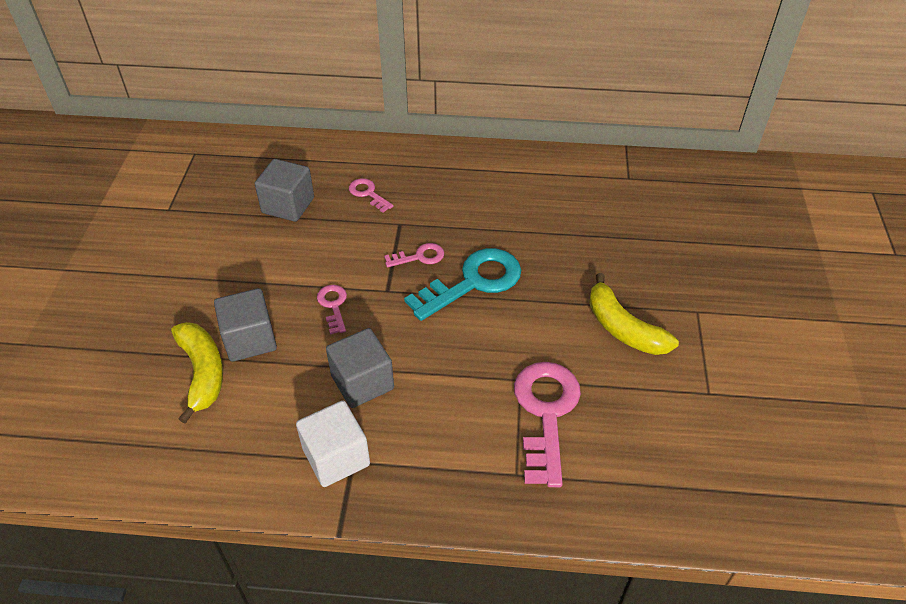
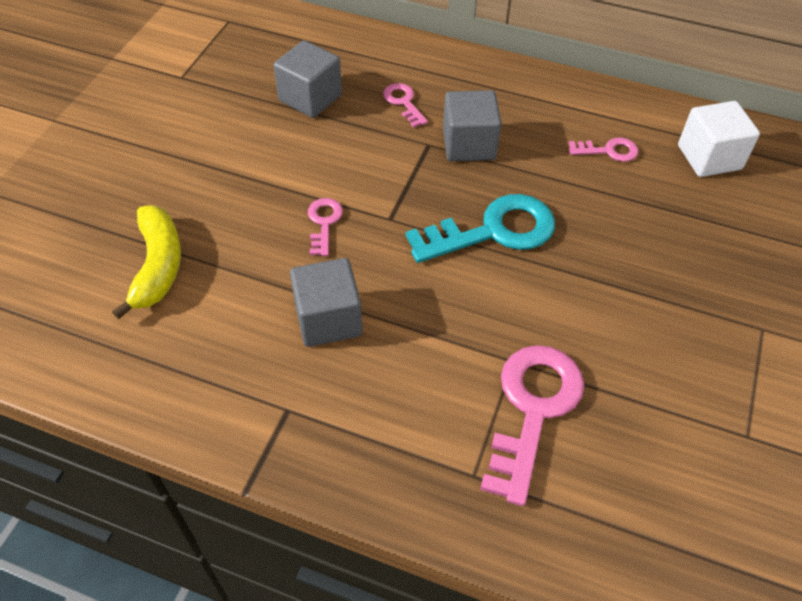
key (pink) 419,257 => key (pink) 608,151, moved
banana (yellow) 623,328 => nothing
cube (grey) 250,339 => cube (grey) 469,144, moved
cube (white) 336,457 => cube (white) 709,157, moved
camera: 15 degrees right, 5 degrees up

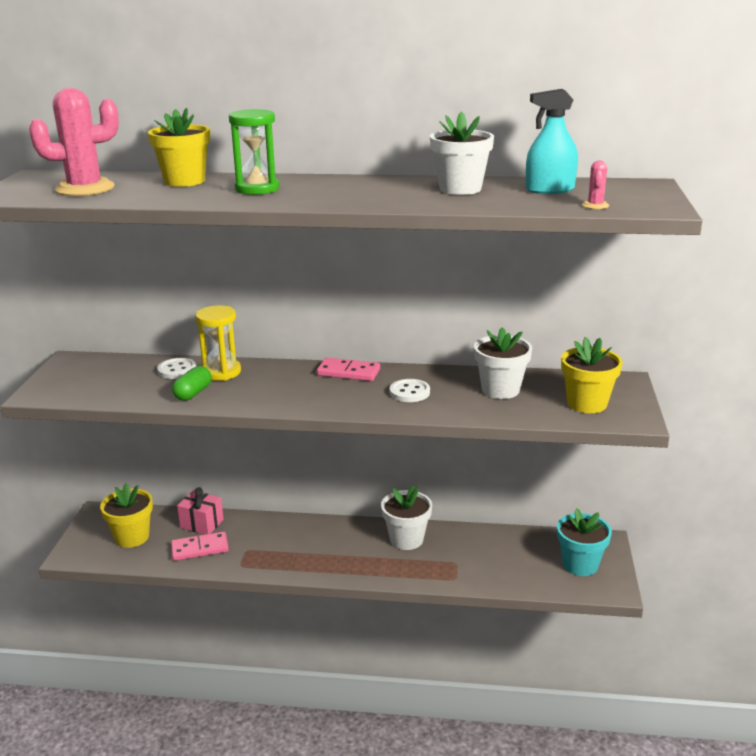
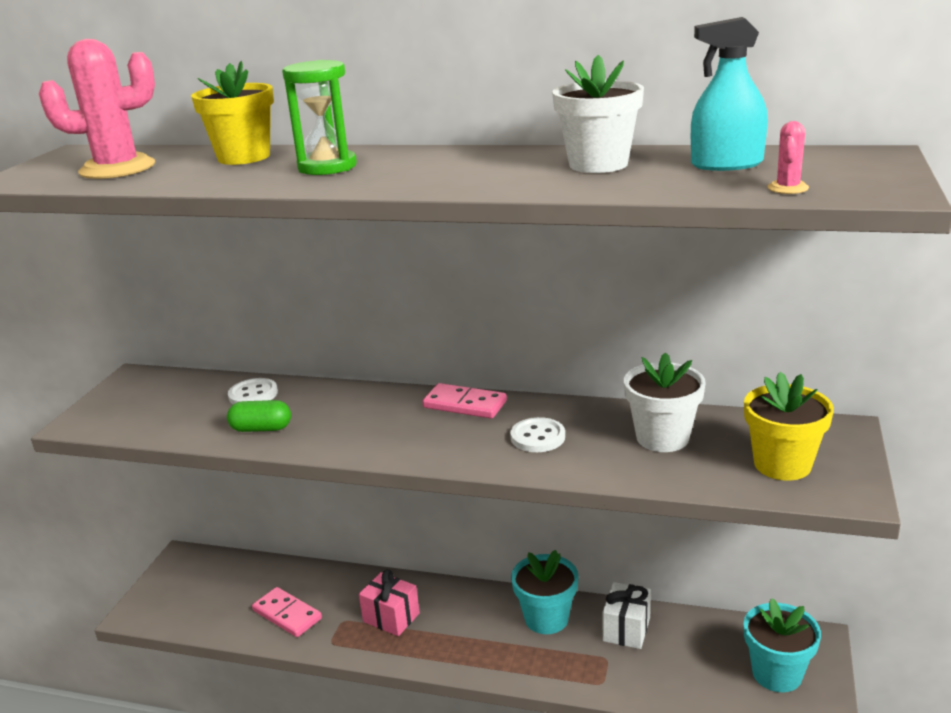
hourglass (yellow) 221,372 => nothing
capsule (green) 193,393 => capsule (green) 261,429, 60 degrees clockwise
flower pot (yellow) 132,537 => nothing
flower pot (white) 406,539 => flower pot (turquoise) 546,618
gift (pink) 202,524 => gift (pink) 391,617, moved
domino (pink) 200,548 => domino (pink) 287,614, 45 degrees clockwise
nothing => gift (white) 626,629
camera: 10 degrees right, 0 degrees up

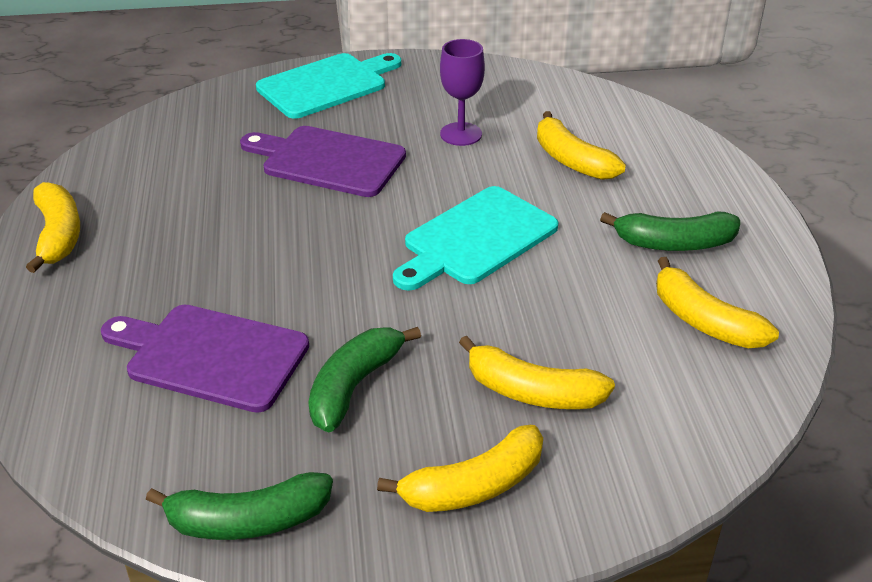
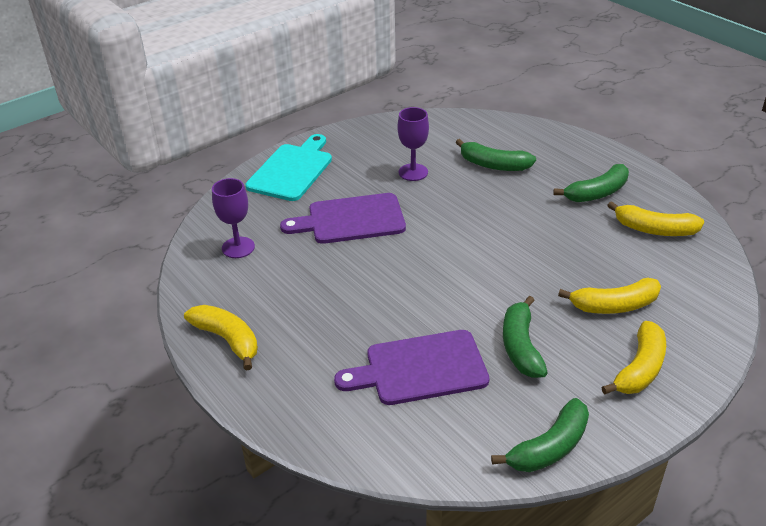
banana (yellow) 571,160 => banana (green) 493,165
cutting board (turquoise) 476,239 => nothing
nothing => goblet (purple) 238,247
camera: 30 degrees left, 0 degrees up

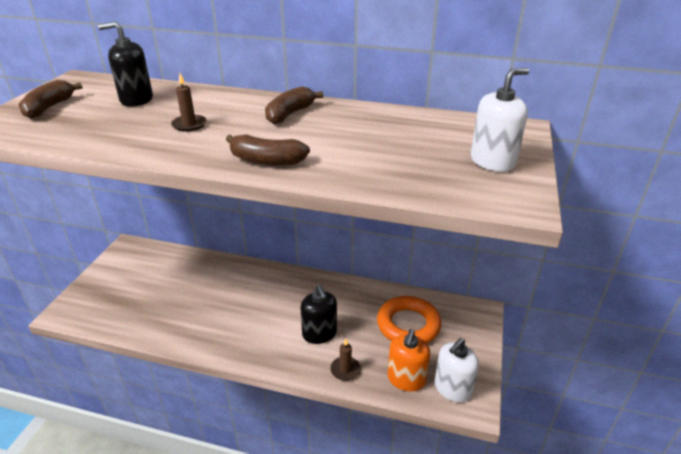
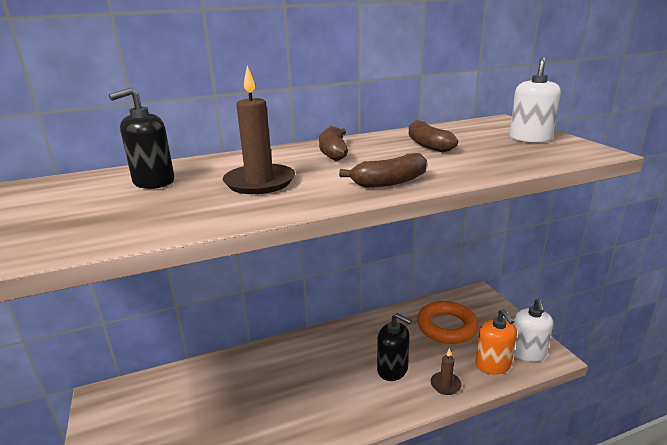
candle (brown) 189,125 => candle (brown) 259,182, x1.82
banana (brown) 49,107 => banana (brown) 428,145, moved
camera: 35 degrees left, 10 degrees down

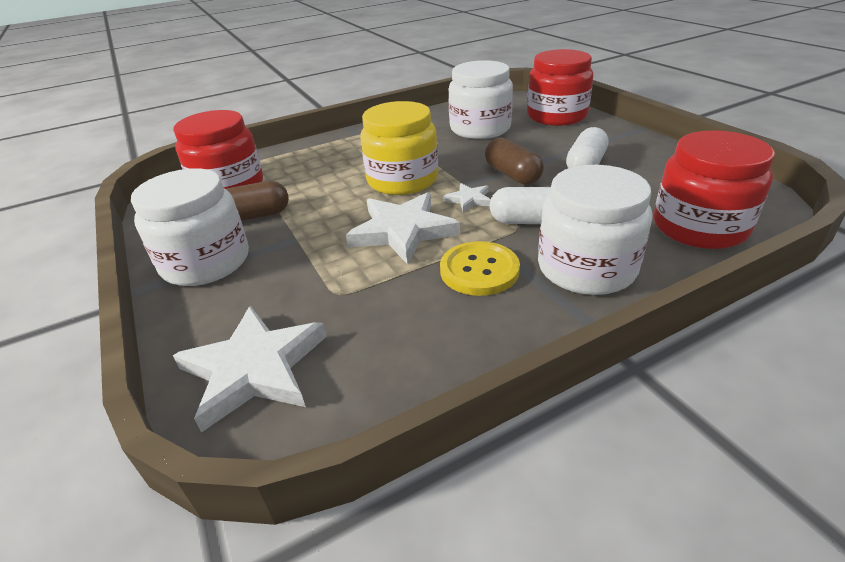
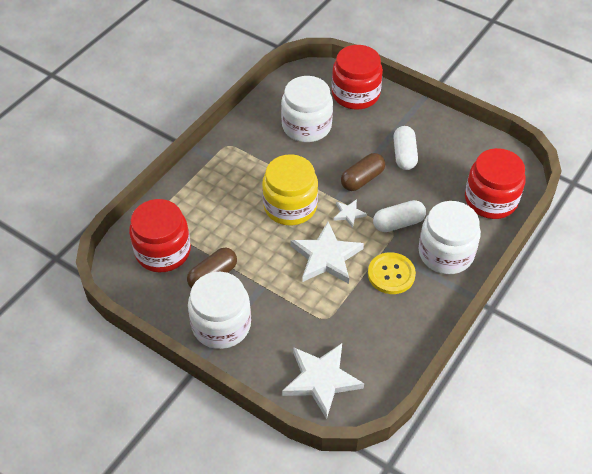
capsule (brown) 512,175 => capsule (brown) 362,179, 75 degrees counterclockwise
camera: 30 degrees left, 15 degrees up

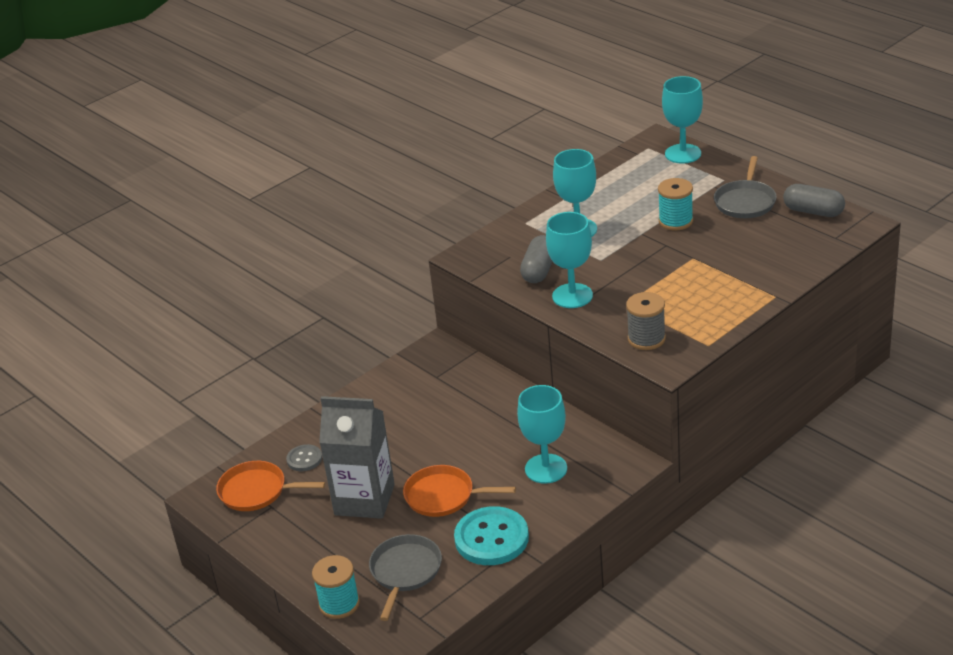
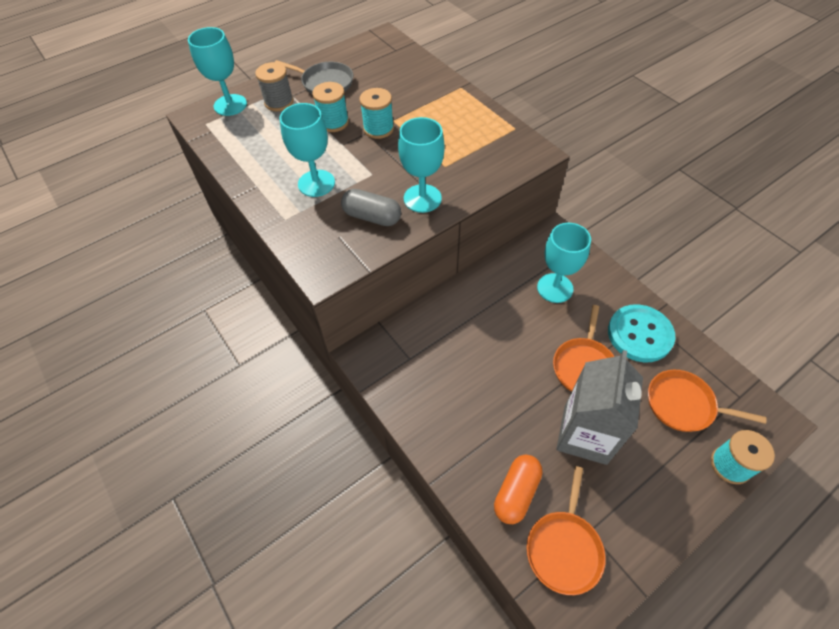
capsule (grey) 813,211 => nothing
spool (grey) 646,339 => spool (grey) 279,102, moved
button (grey) 304,459 => capsule (orange) 516,493
pan (grey) 405,571 => pan (orange) 683,405
nothing => spool (turquoise) 378,129
camera: 85 degrees left, 20 degrees up

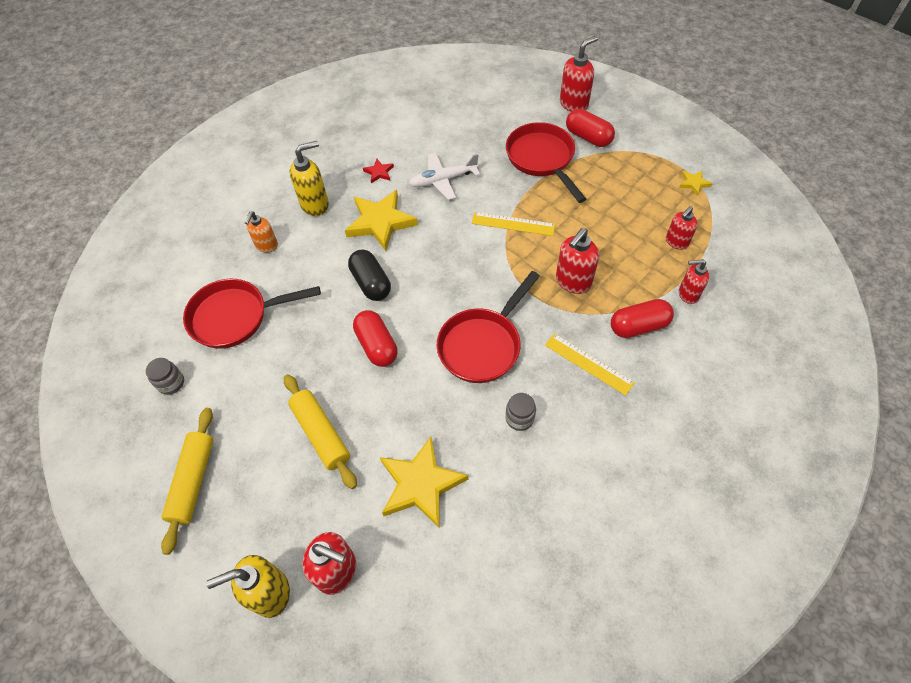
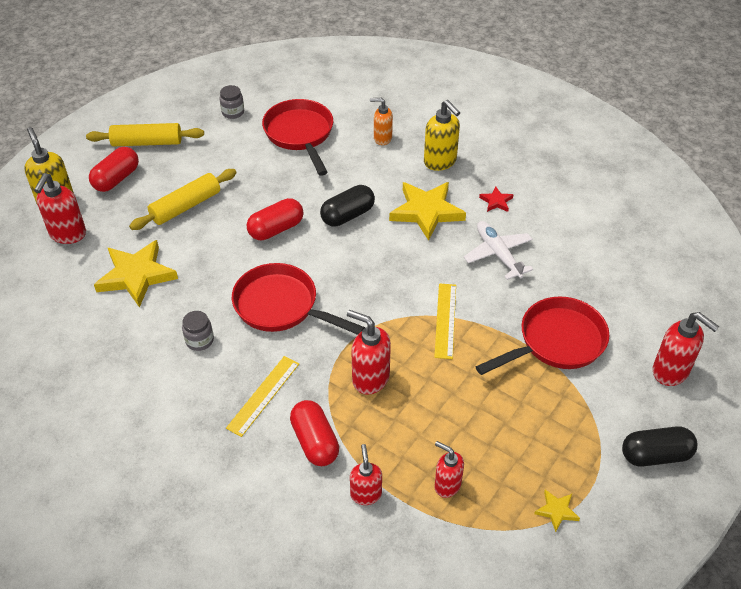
capsule (red) 588,137 => capsule (red) 116,179, moved
nothing => capsule (black) 655,455
camera: 80 degrees right, 10 degrees down

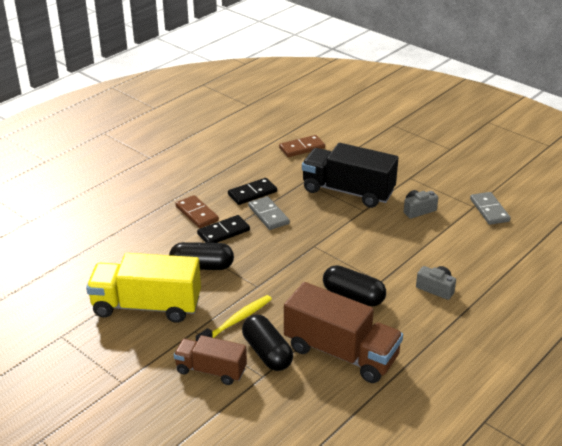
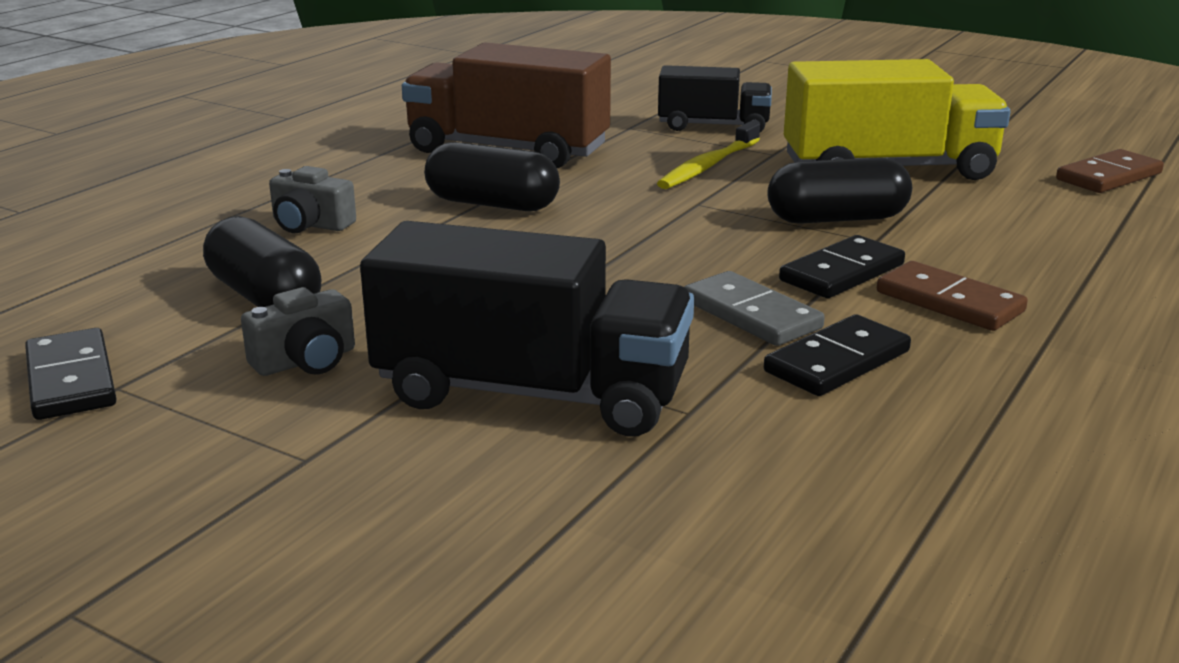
domino (brown) 302,148 => domino (brown) 1109,177, moved
domino (grey) 489,210 => domino (black) 70,380
capsule (black) 267,353 => capsule (black) 264,297, moved
truck (brown) 211,370 => truck (black) 713,126
camera: 170 degrees right, 10 degrees down

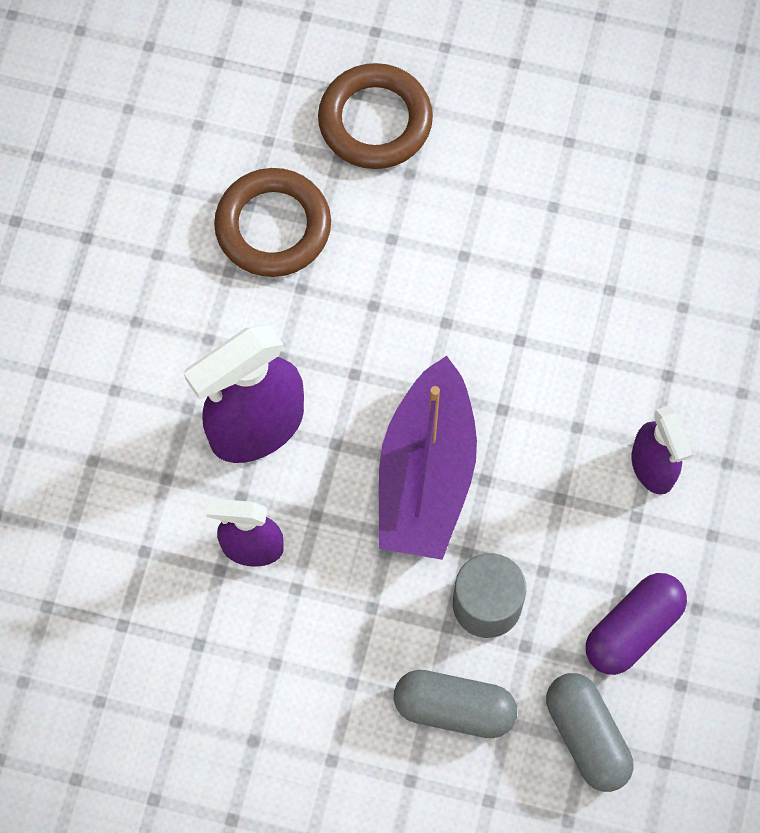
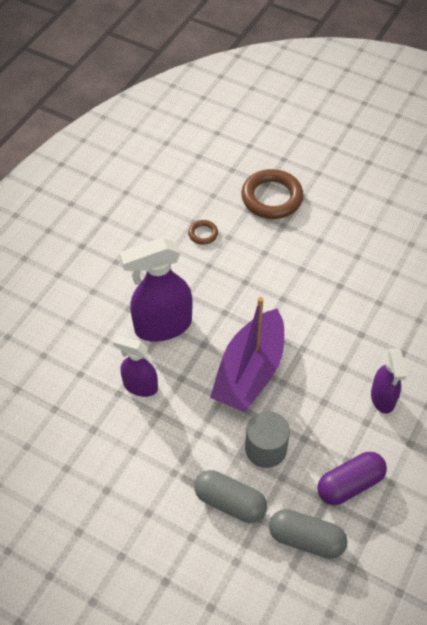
ring (brown) 273,227 => ring (brown) 203,234, x0.47
capsule (grey) 587,736 => capsule (grey) 306,539, 60 degrees counterclockwise
camera: 15 degrees right, 15 degrees down

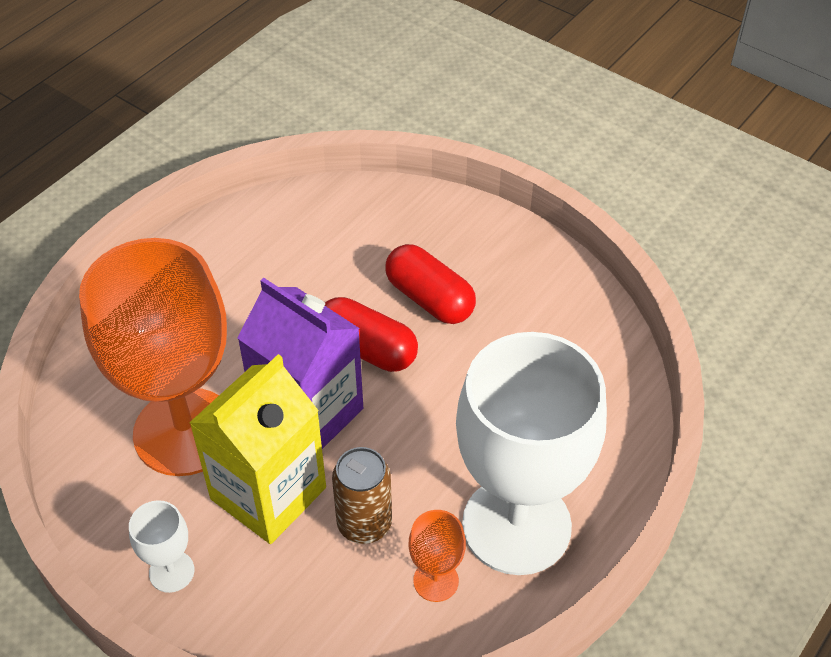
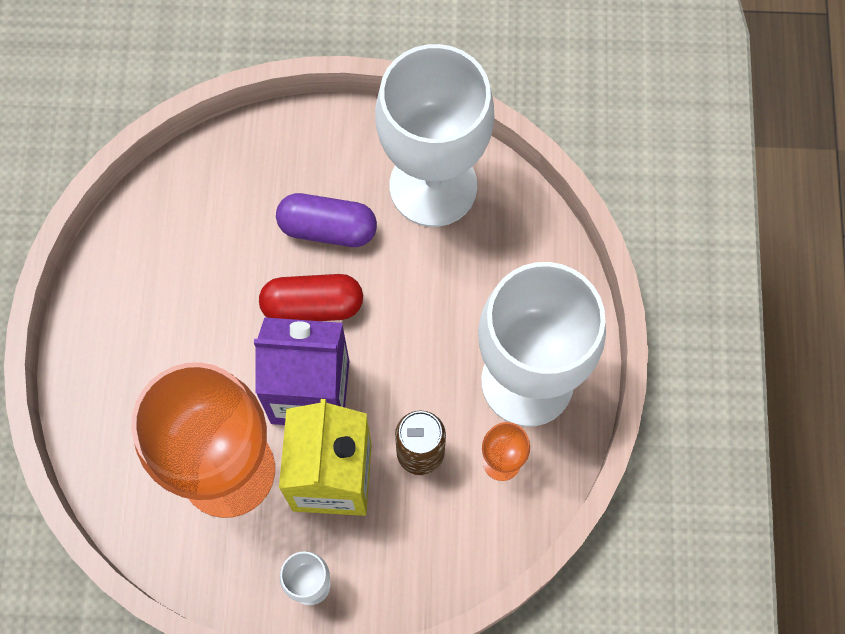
capsule (red) 429,299 => capsule (purple) 327,228
nothing => goblet (white) 433,186
camera: 35 degrees left, 20 degrees up

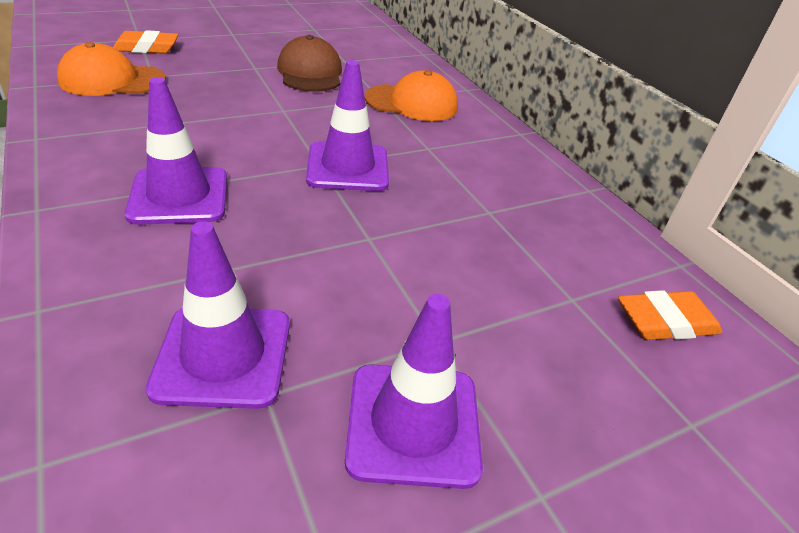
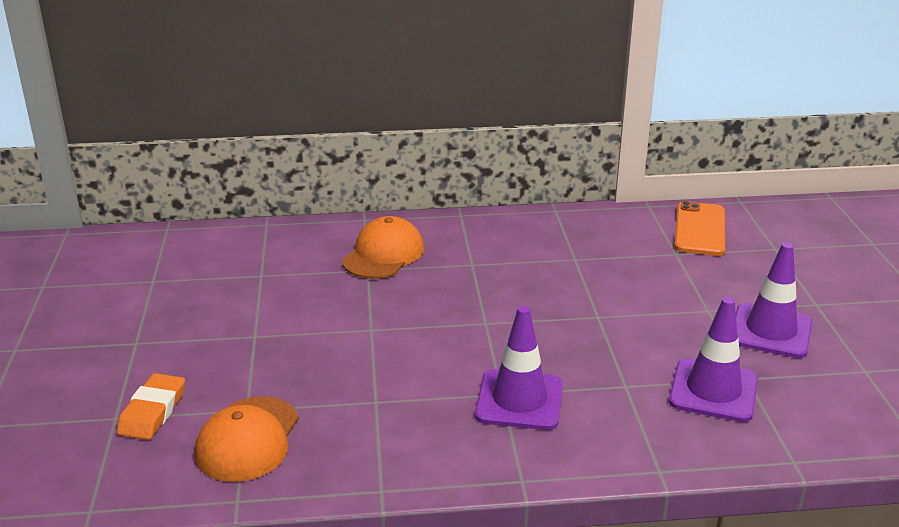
cap (brown) 310,73 => nothing
traffic cone (purple) 348,167 => nothing
eraser (orange) 665,321 => phone (orange) 700,229
camera: 65 degrees left, 10 degrees down

